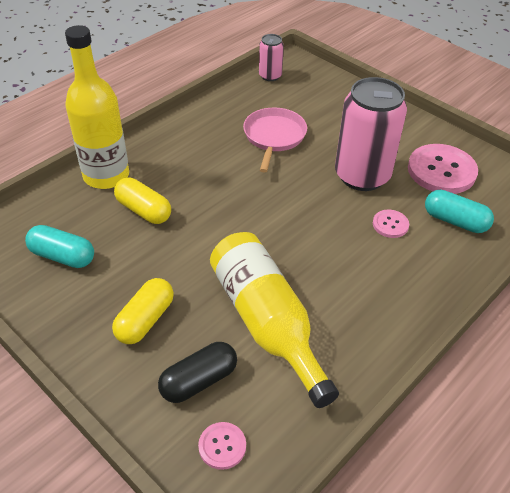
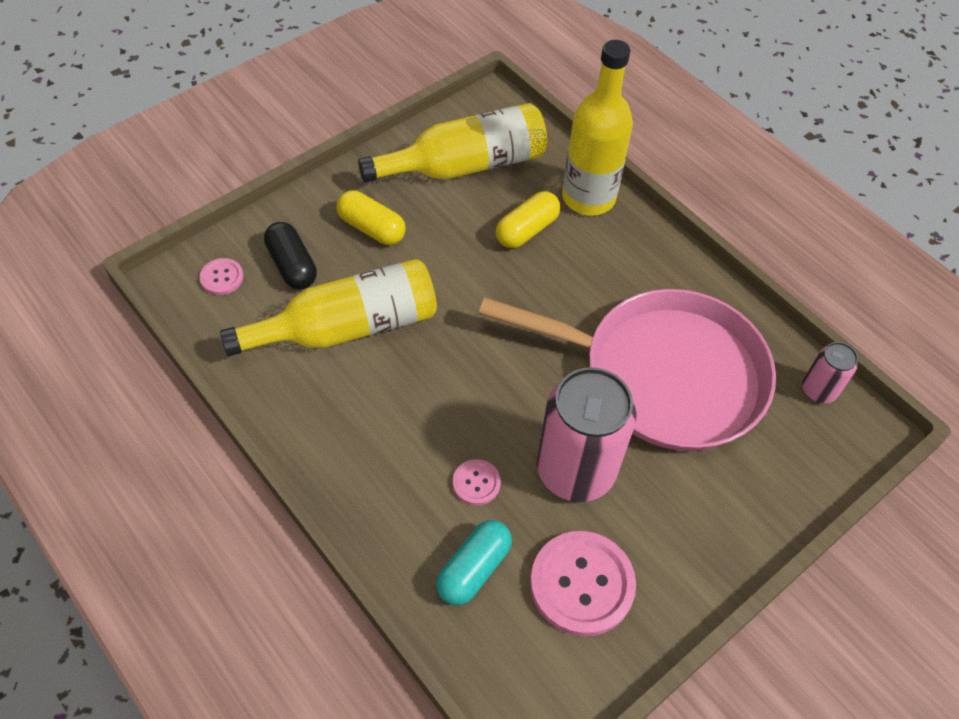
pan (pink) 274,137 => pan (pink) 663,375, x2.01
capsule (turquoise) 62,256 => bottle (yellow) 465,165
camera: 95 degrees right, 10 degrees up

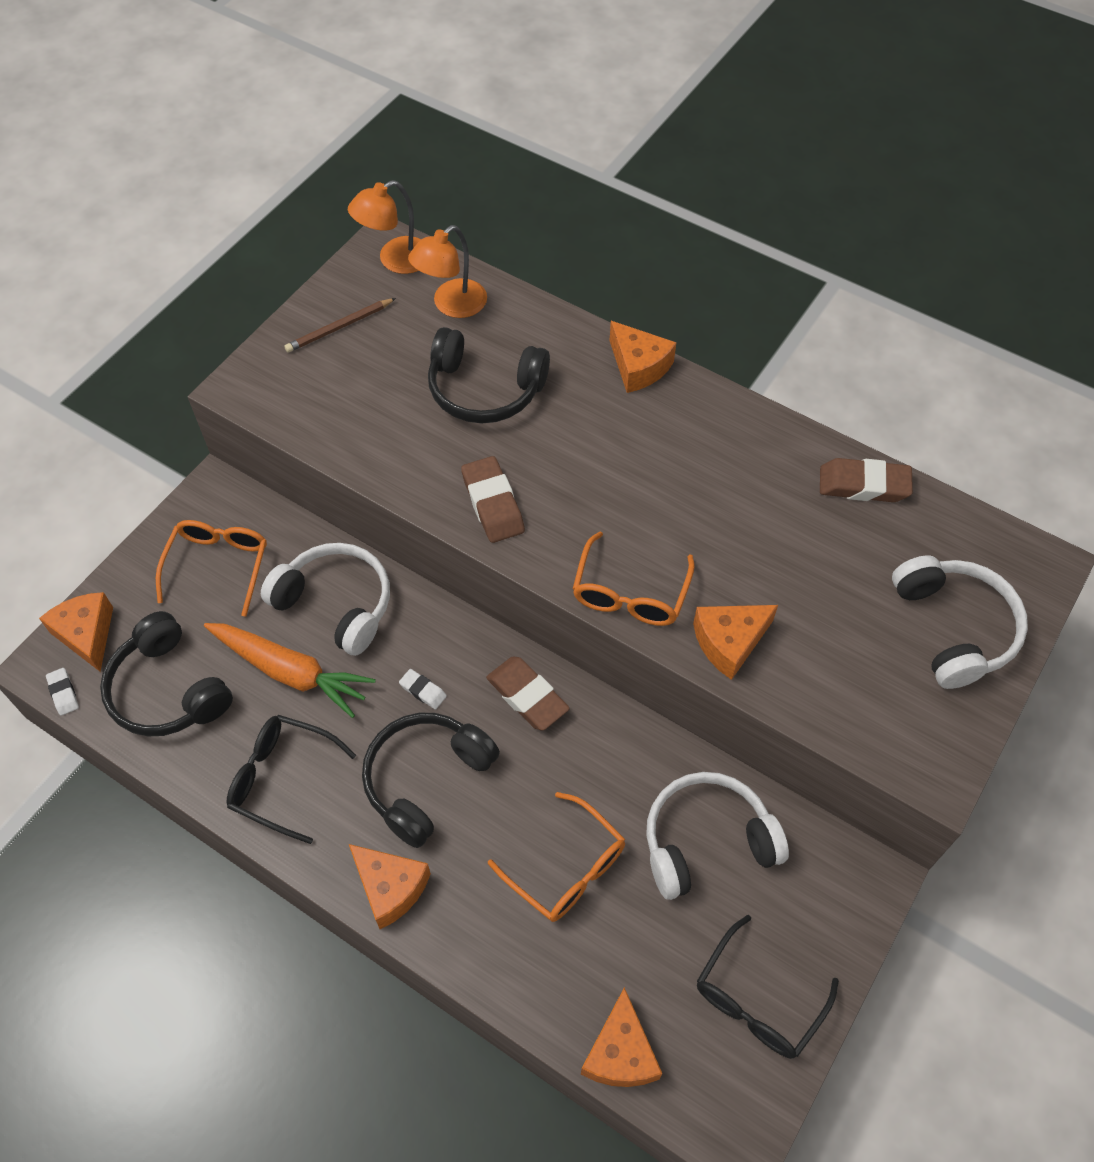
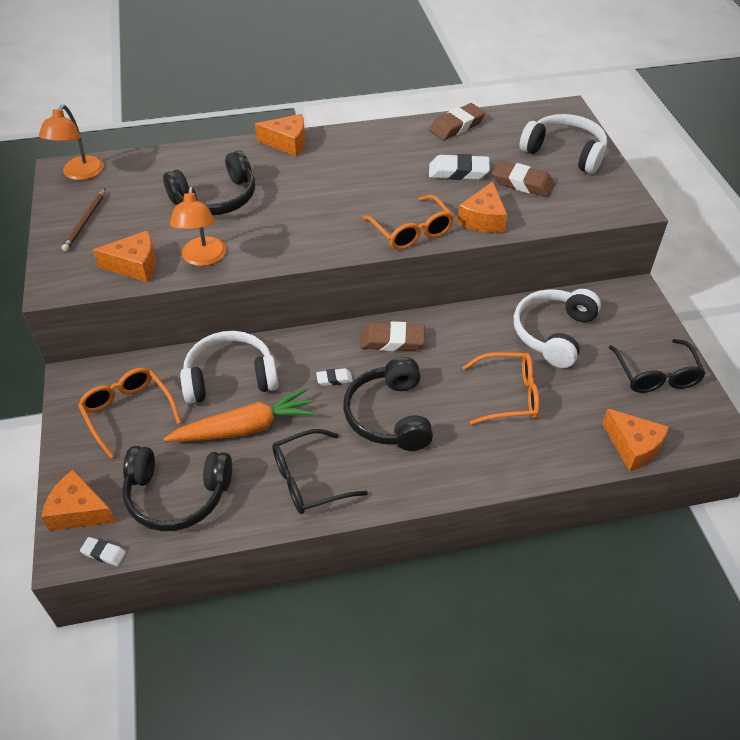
lamp (orange) 451,305 => lamp (orange) 203,258, moved
eraser (brown) 493,504 => eraser (brown) 522,183, moved
cheese (orange) 390,888 => cheese (orange) 135,266, moved
nothing => eraser (white) 458,172
camera: 45 degrees left, 10 degrees down

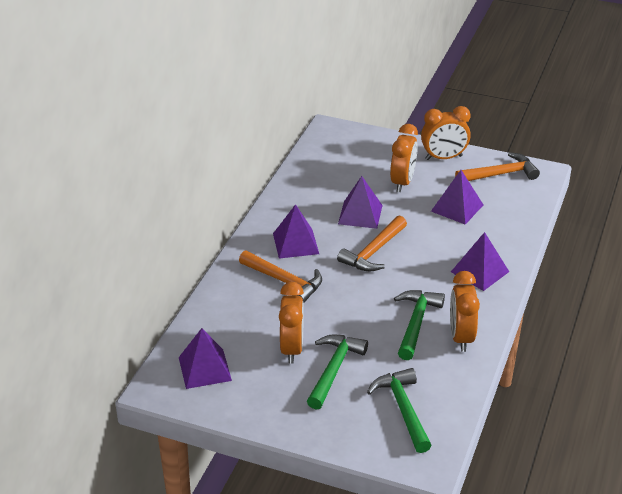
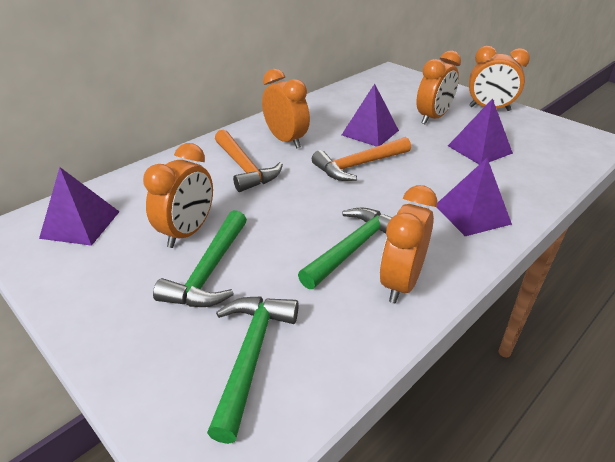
hammer (orange) 500,174 => nothing
pyramid (purple) 296,243 => clock (orange) 286,140
hammer (green) 333,370 => hammer (green) 210,271, 150 degrees clockwise
camera: 25 degrees right, 0 degrees up

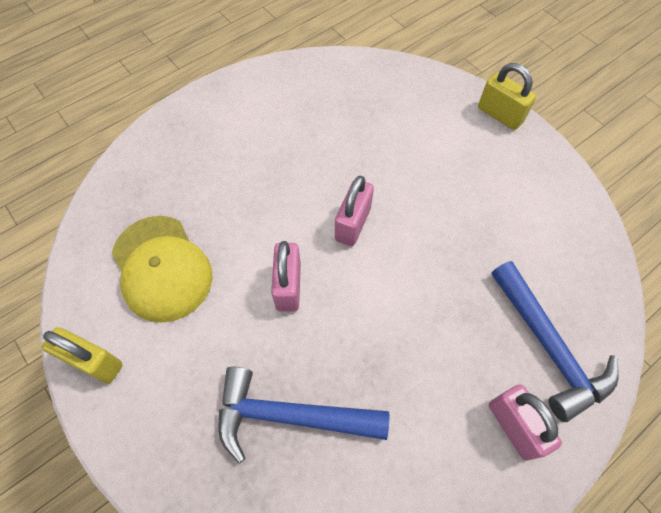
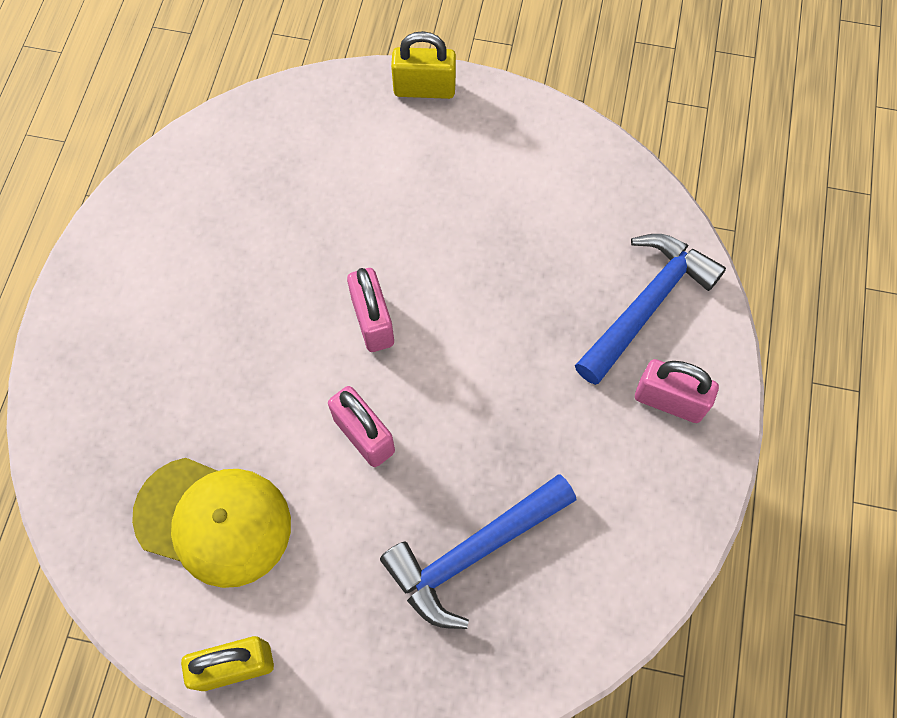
hammer (blue) 548,346 => hammer (blue) 646,305, 75 degrees counterclockwise
camera: 40 degrees left, 5 degrees up

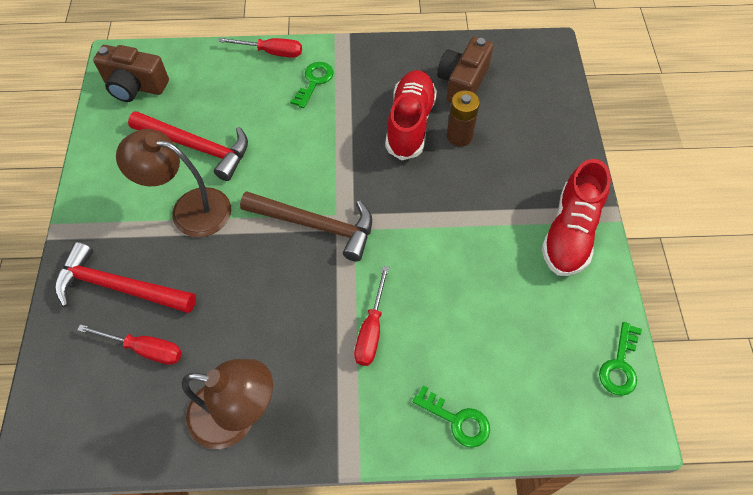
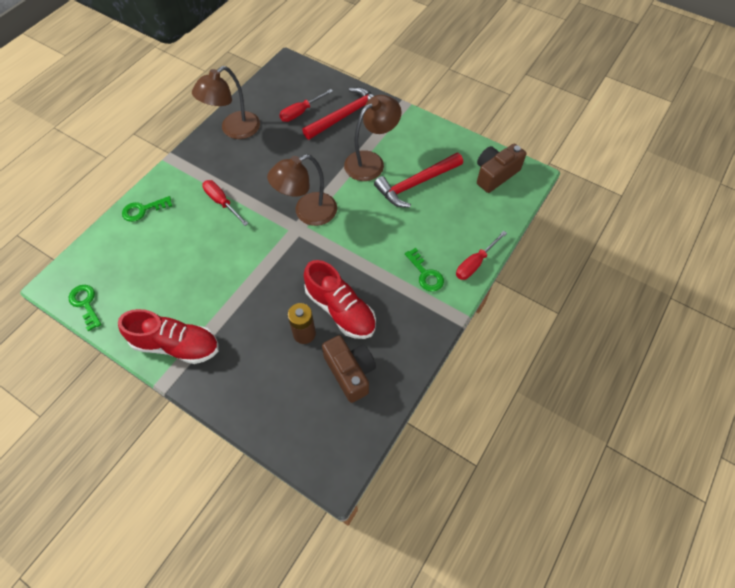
shoe (red) 570,232 => shoe (red) 176,345, 135 degrees clockwise
hammer (brown) 316,225 => lamp (brown) 307,213
camera: 125 degrees right, 0 degrees up

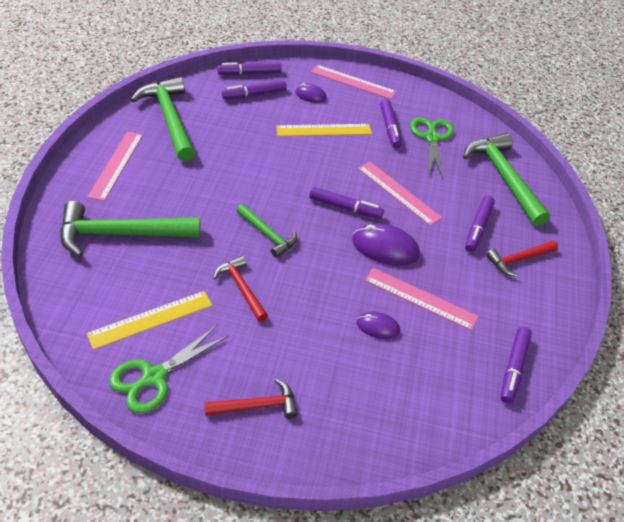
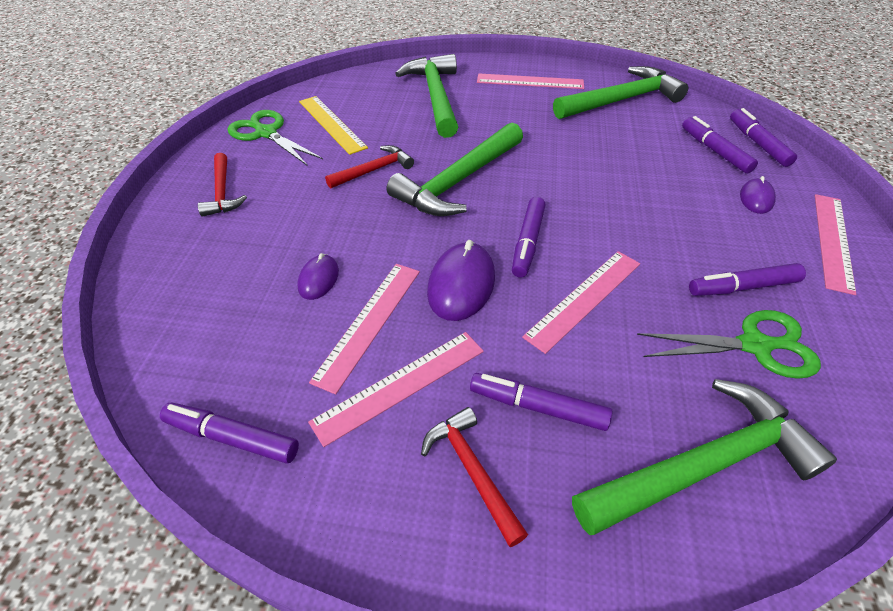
ruler (yellow) 324,130 => nothing
hammer (green) 268,234 => hammer (green) 458,181, x1.81
nothing => ruler (pink) 400,385
camera: 90 degrees right, 0 degrees up

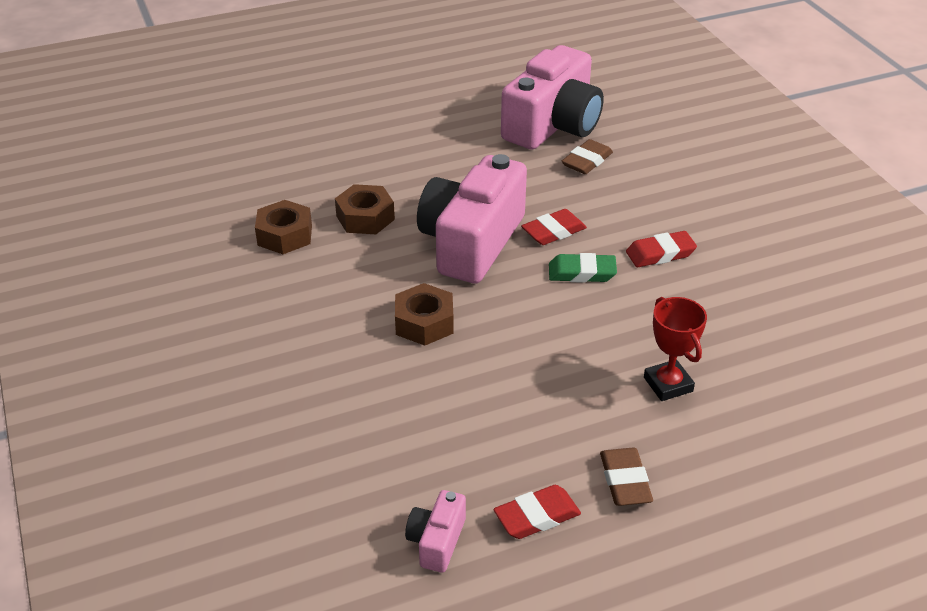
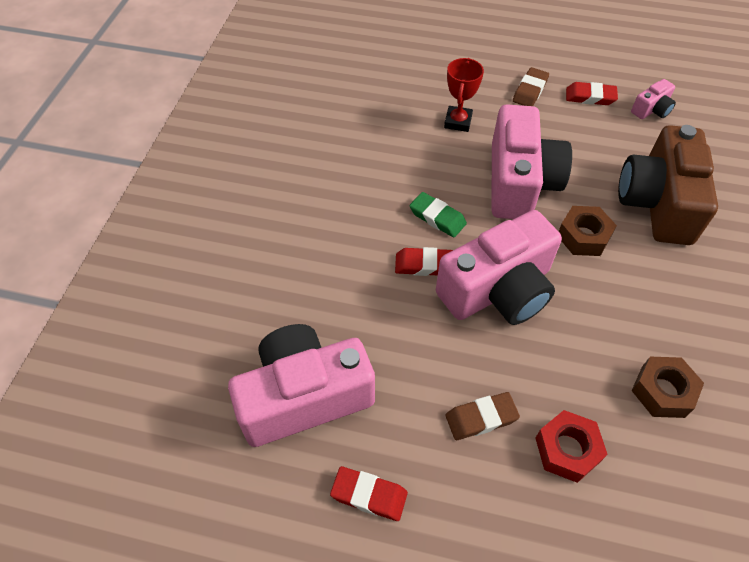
eraser (brown) 587,161 => eraser (brown) 481,418, moved
nut (brown) 365,217 => nothing
eraser (red) 660,253 => eraser (red) 369,495, moved
nothing => camera (pink) 519,182
nothing => camera (brown) 657,203
nothing => nut (red) 567,450
camera: 145 degrees left, 15 degrees up

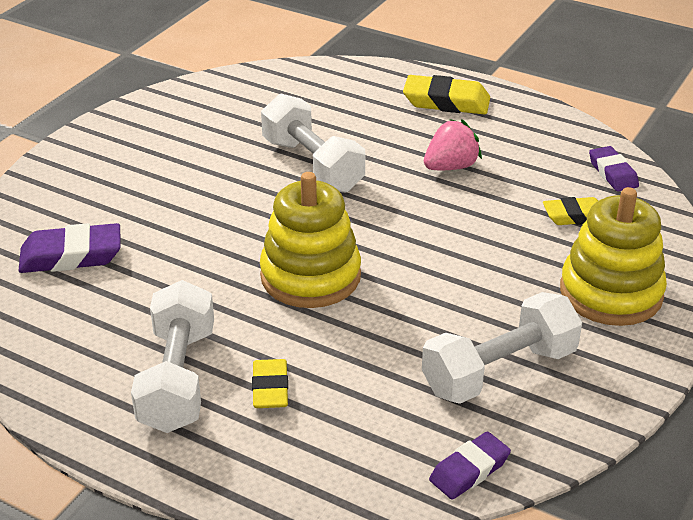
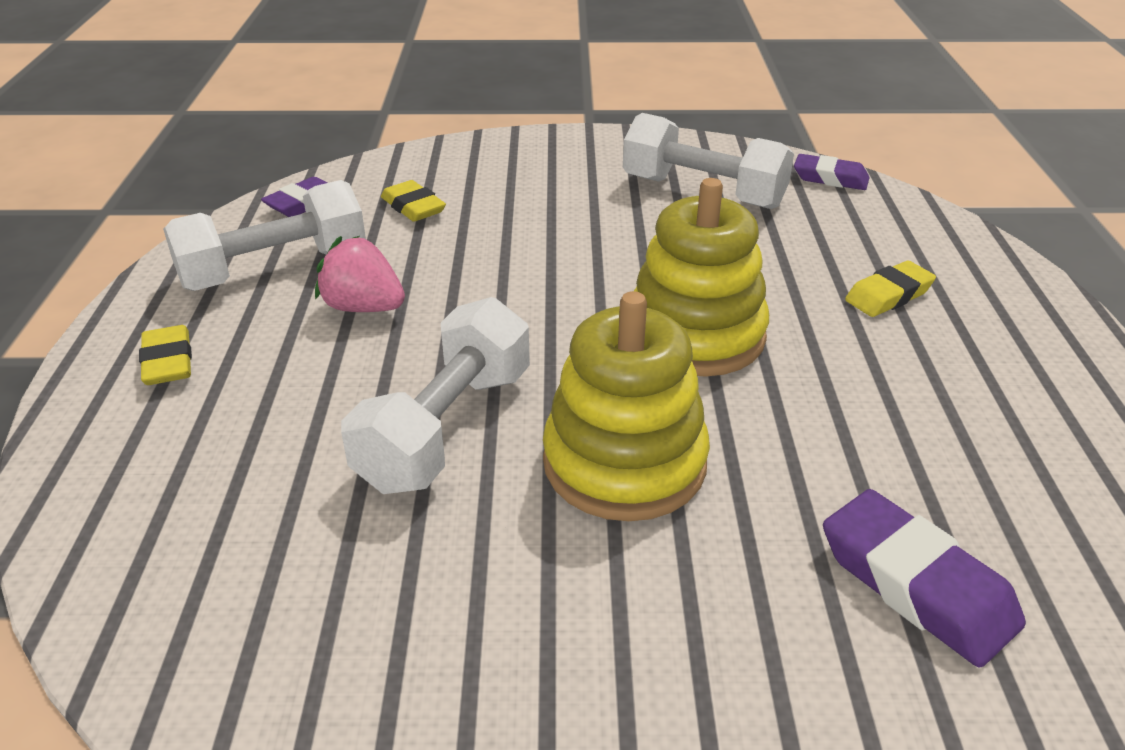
eraser (yellow) 446,102 => eraser (yellow) 168,362, x0.65
stacking toy (yellow) 611,293 => stacking toy (yellow) 624,463, moved
dumbbell (white) 177,379 => dumbbell (white) 274,269, moved
camera: 120 degrees left, 0 degrees up

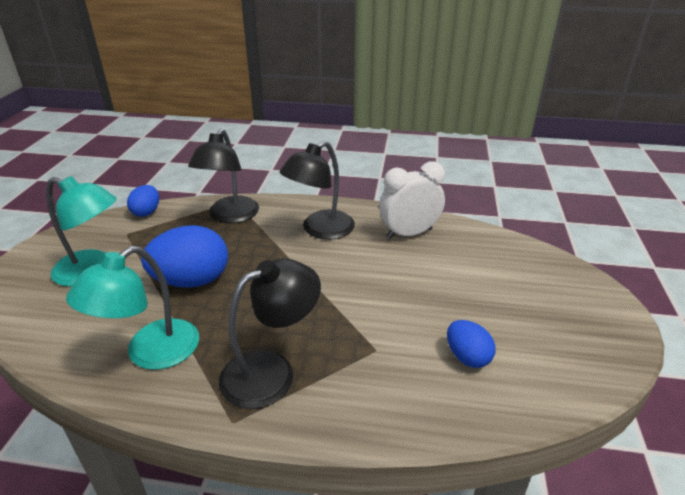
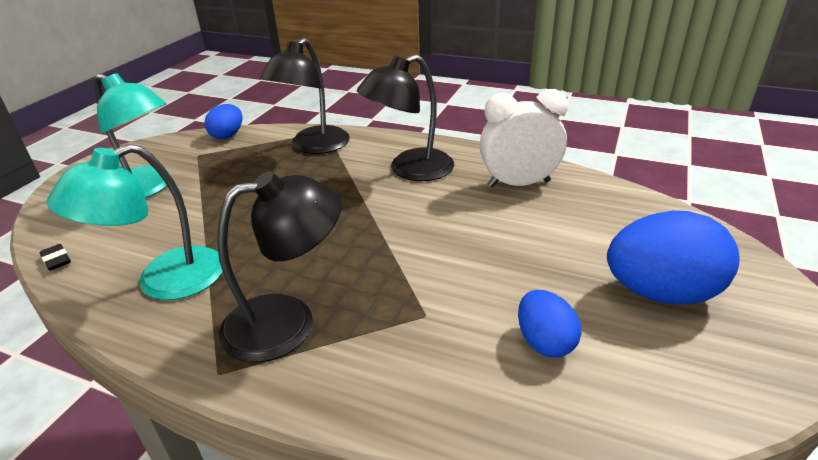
egg (blue) 192,281 => egg (blue) 660,293, moved
nothing => eraser (black) 56,260
camera: 15 degrees right, 0 degrees up

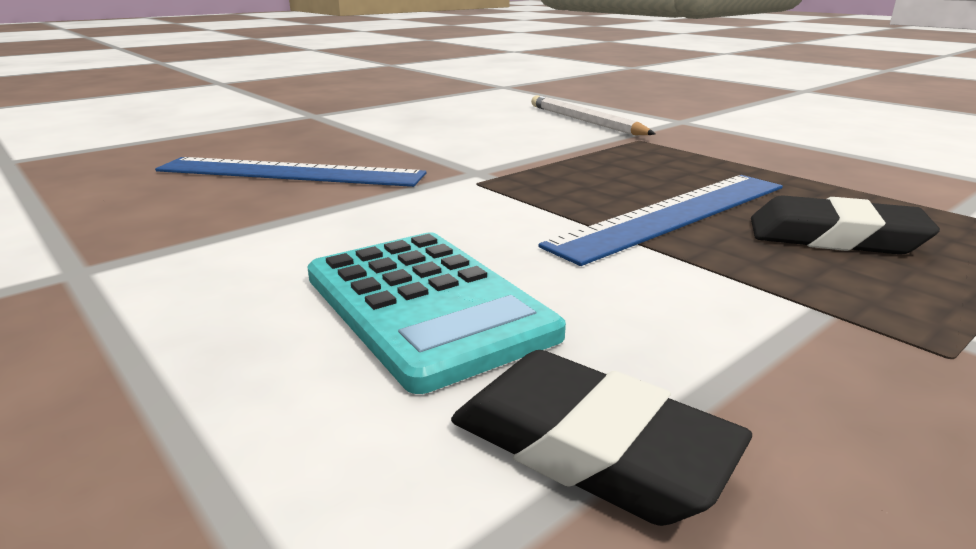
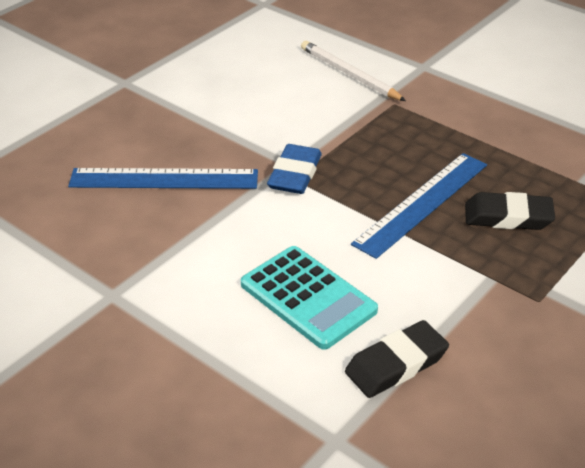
eraser (black) 589,447 => eraser (black) 396,364, 60 degrees counterclockwise
nothing => eraser (blue) 295,174
camera: 10 degrees left, 15 degrees up

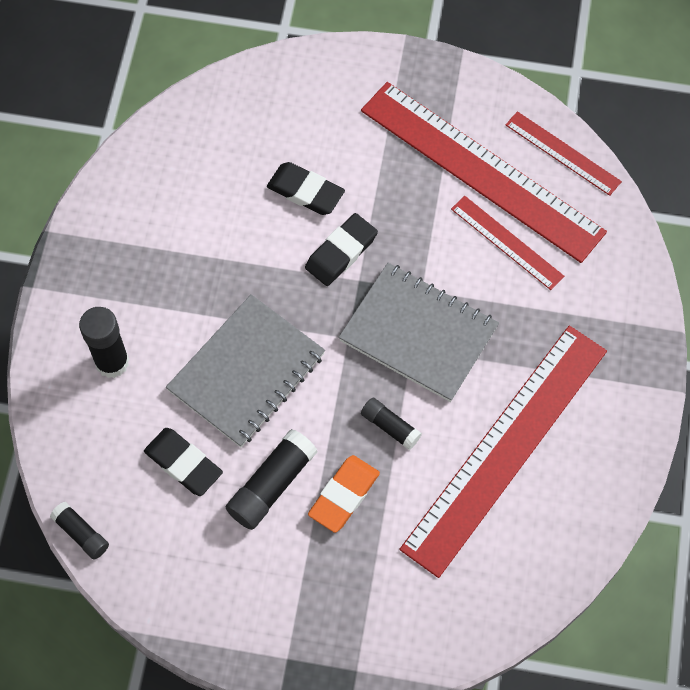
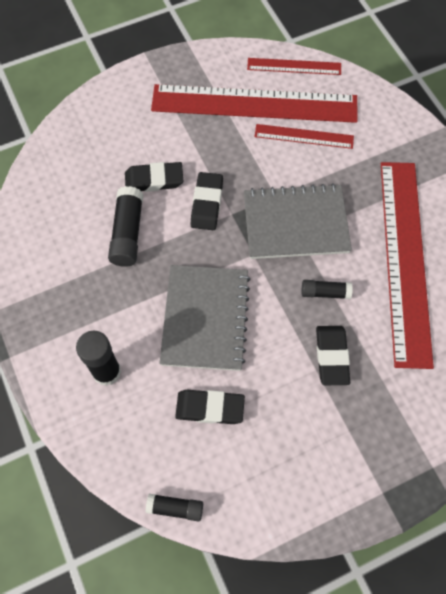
glue stick (black) 271,485 => glue stick (black) 127,233, moved
eraser (orange) 344,495 => eraser (black) 331,356
camera: 35 degrees left, 0 degrees up

